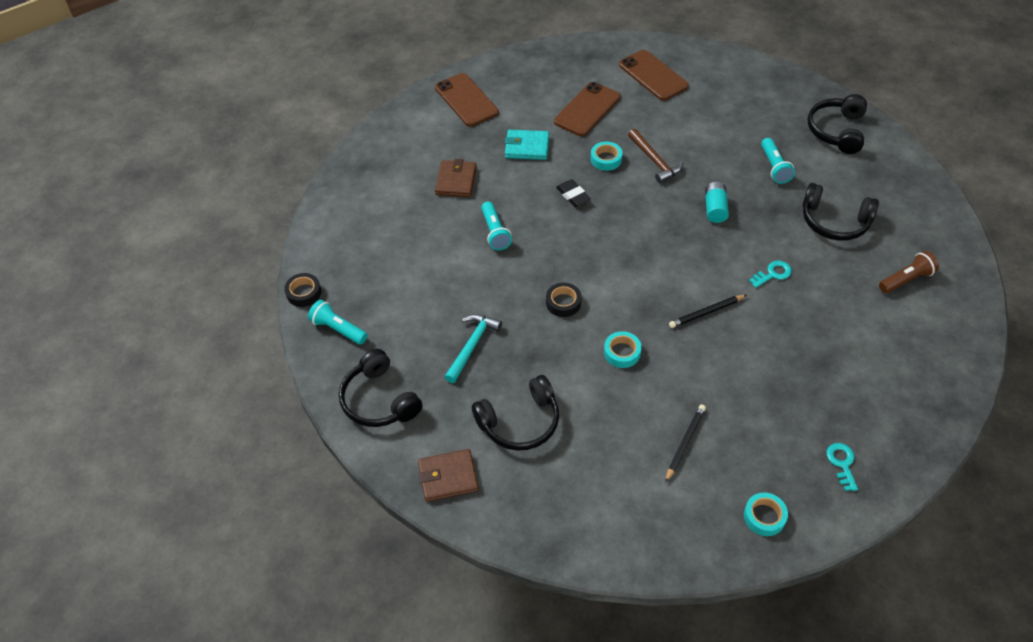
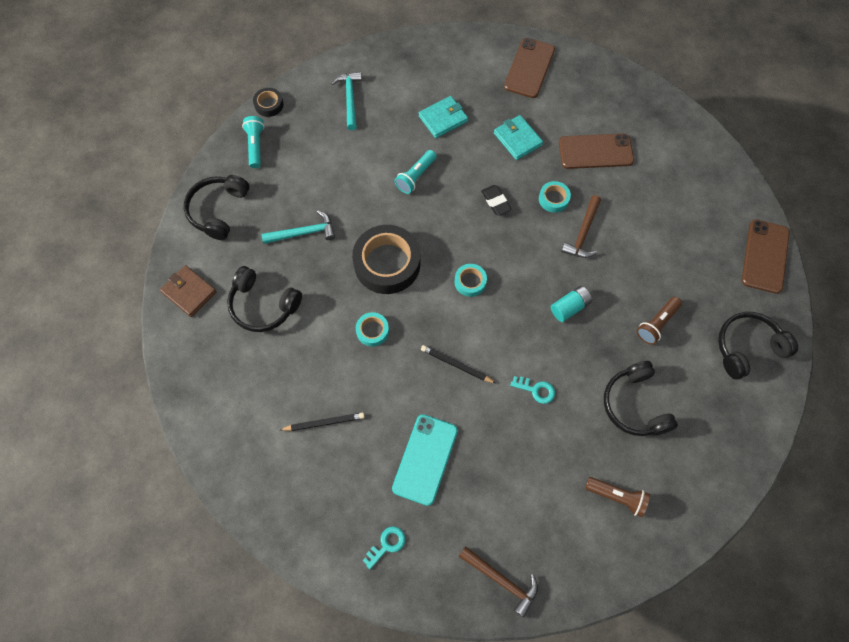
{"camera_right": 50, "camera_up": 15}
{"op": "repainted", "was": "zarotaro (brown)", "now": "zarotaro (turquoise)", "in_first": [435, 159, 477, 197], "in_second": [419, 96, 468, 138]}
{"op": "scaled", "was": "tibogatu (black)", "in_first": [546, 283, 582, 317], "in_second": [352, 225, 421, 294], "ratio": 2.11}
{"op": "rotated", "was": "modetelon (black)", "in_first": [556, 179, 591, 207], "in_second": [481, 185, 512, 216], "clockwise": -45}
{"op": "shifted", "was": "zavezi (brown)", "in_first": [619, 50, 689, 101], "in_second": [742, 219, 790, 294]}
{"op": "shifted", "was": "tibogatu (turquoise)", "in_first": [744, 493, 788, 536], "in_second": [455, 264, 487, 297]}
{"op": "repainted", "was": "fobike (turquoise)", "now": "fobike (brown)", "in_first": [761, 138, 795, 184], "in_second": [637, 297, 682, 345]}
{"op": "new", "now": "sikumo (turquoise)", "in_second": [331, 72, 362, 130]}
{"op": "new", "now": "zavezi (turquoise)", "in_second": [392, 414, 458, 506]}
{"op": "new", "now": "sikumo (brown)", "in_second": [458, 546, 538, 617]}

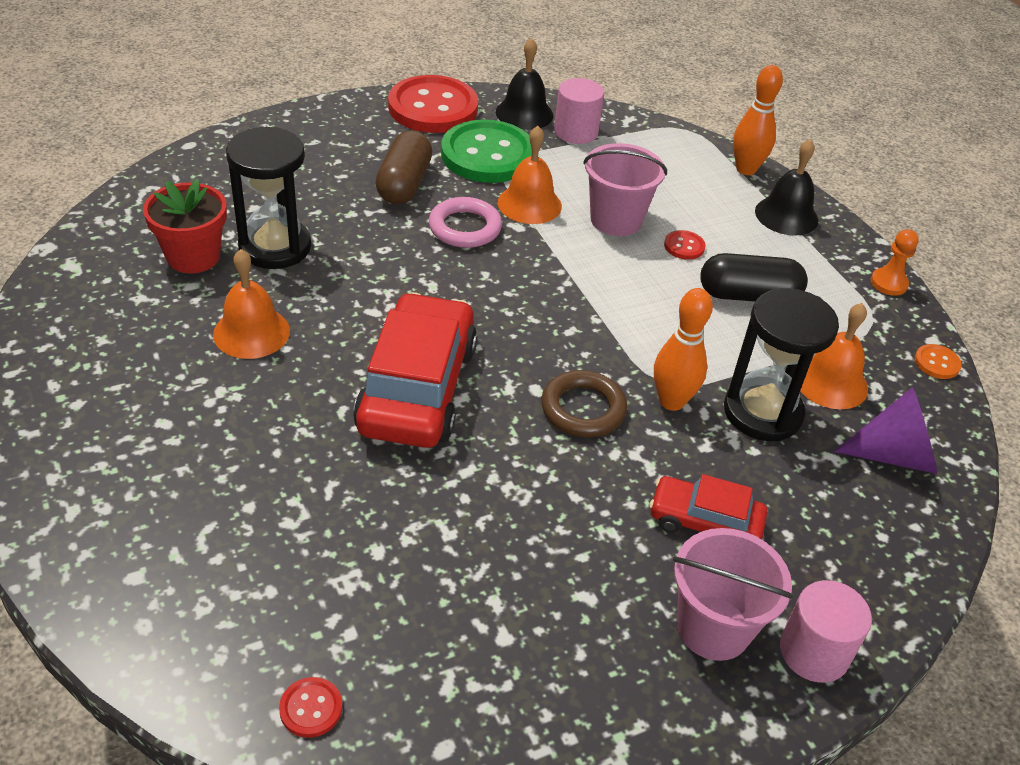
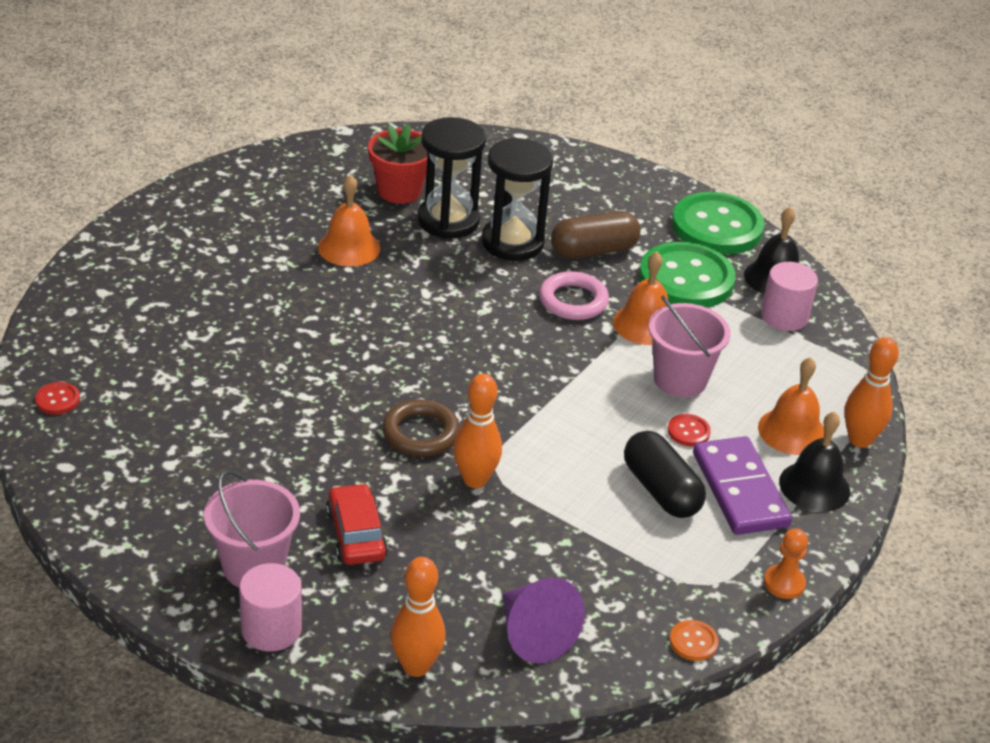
{"camera_right": 60, "camera_up": -5}
{"op": "gone", "was": "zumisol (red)", "in_first": [353, 292, 477, 448]}
{"op": "repainted", "was": "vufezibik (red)", "now": "vufezibik (green)", "in_first": [388, 75, 478, 133], "in_second": [672, 192, 765, 254]}
{"op": "shifted", "was": "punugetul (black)", "in_first": [724, 288, 839, 441], "in_second": [482, 138, 553, 261]}
{"op": "shifted", "was": "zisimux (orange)", "in_first": [800, 303, 868, 409], "in_second": [758, 357, 824, 455]}
{"op": "new", "now": "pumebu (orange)", "in_second": [390, 557, 446, 677]}
{"op": "new", "now": "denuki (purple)", "in_second": [693, 436, 792, 535]}

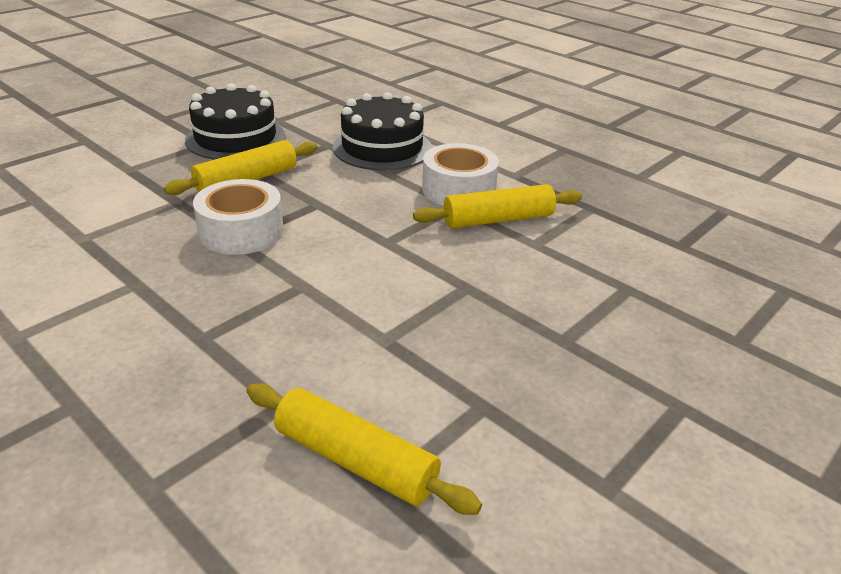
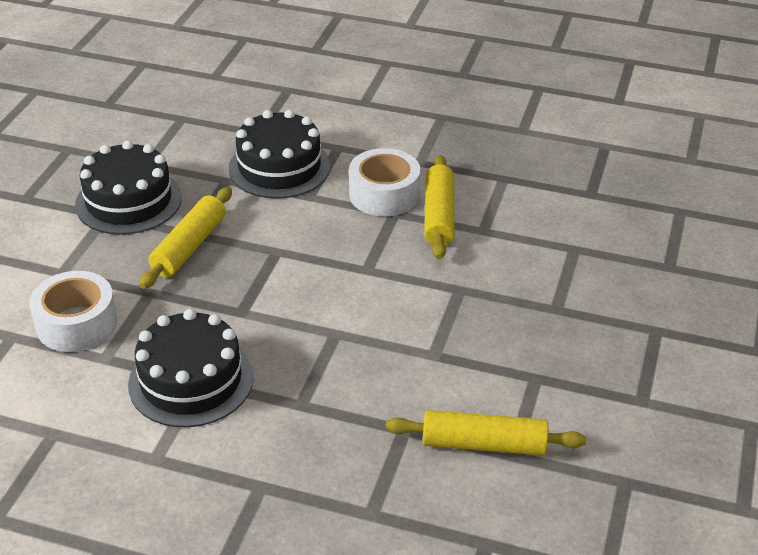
{"camera_right": -25, "camera_up": 5}
{"op": "shifted", "was": "tibogatu (white)", "in_first": [193, 179, 284, 255], "in_second": [30, 271, 117, 352]}
{"op": "rotated", "was": "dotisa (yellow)", "in_first": [413, 184, 582, 228], "in_second": [424, 155, 454, 259], "clockwise": -45}
{"op": "new", "now": "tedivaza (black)", "in_second": [128, 309, 254, 427]}

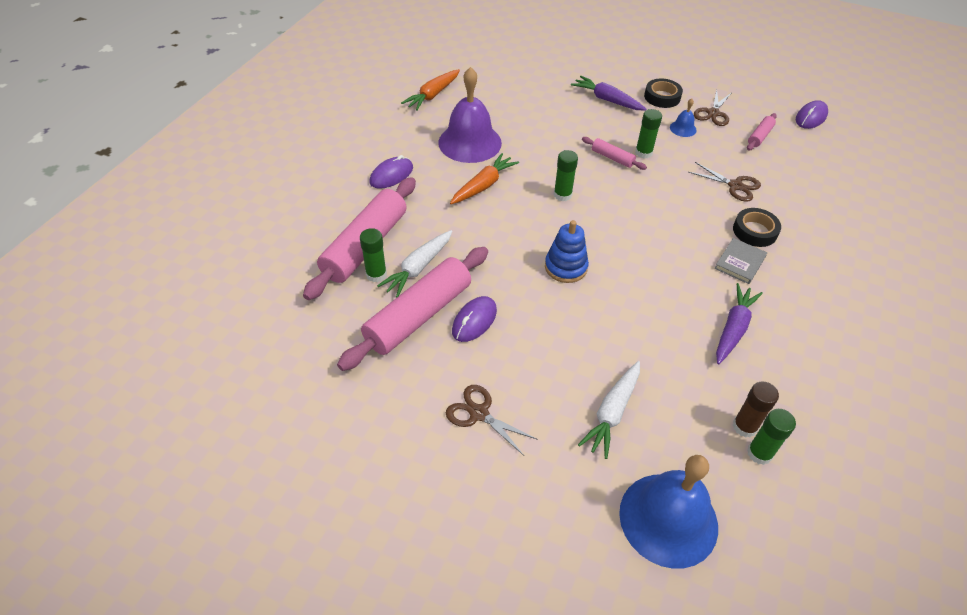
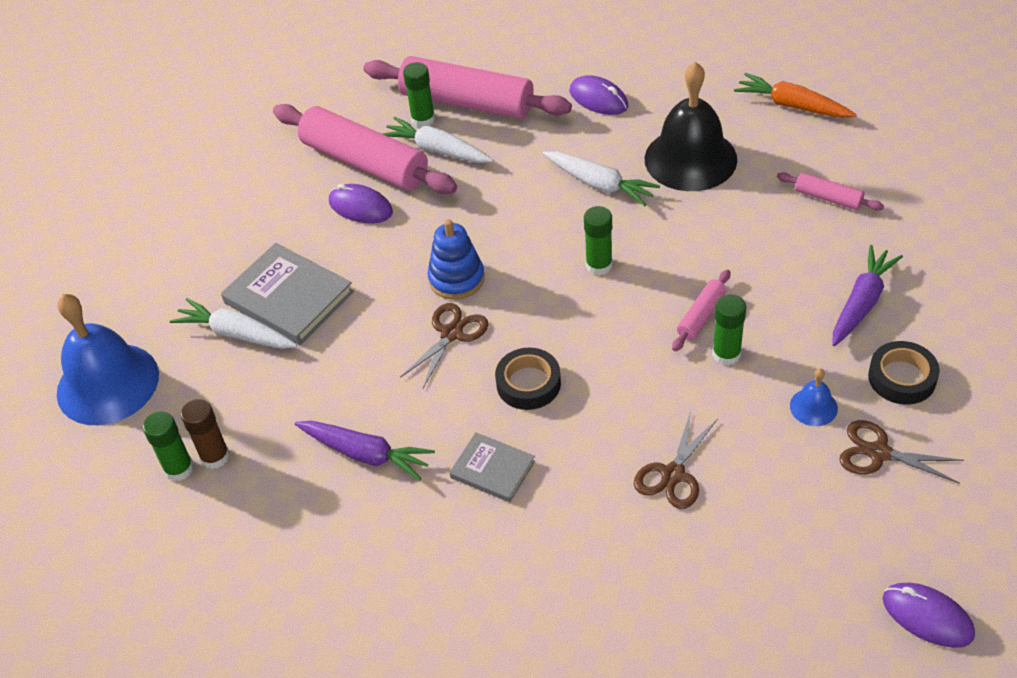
{"camera_right": 90, "camera_up": 0}
{"op": "repainted", "was": "zisimux (purple)", "now": "zisimux (black)", "in_first": [438, 67, 502, 163], "in_second": [645, 62, 737, 191]}
{"op": "shifted", "was": "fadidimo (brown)", "in_first": [446, 385, 538, 456], "in_second": [400, 303, 488, 388]}
{"op": "repainted", "was": "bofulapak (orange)", "now": "bofulapak (white)", "in_first": [450, 153, 519, 204], "in_second": [543, 151, 660, 206]}
{"op": "shifted", "was": "tibogatu (black)", "in_first": [733, 208, 781, 247], "in_second": [495, 348, 561, 410]}
{"op": "shifted", "was": "dotisa (pink)", "in_first": [747, 113, 777, 151], "in_second": [777, 172, 884, 211]}
{"op": "new", "now": "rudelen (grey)", "in_second": [221, 243, 354, 345]}

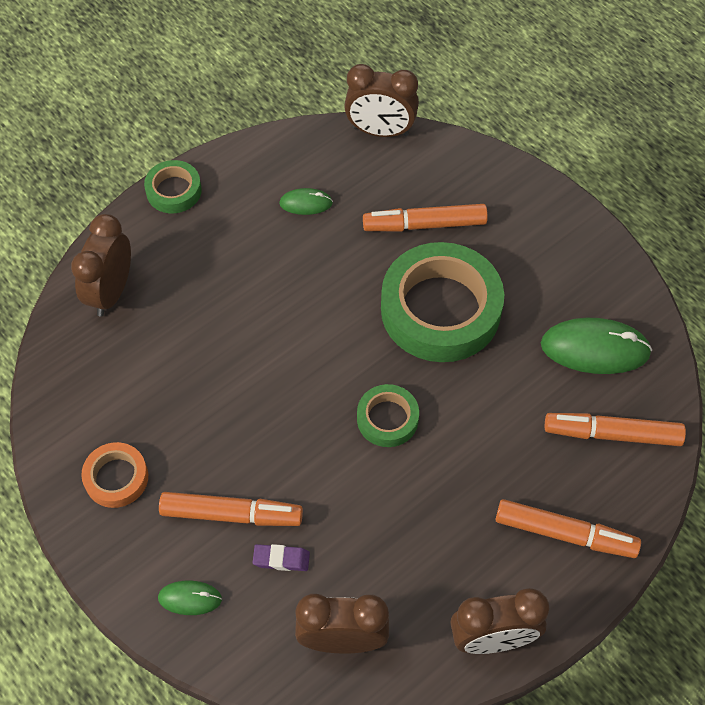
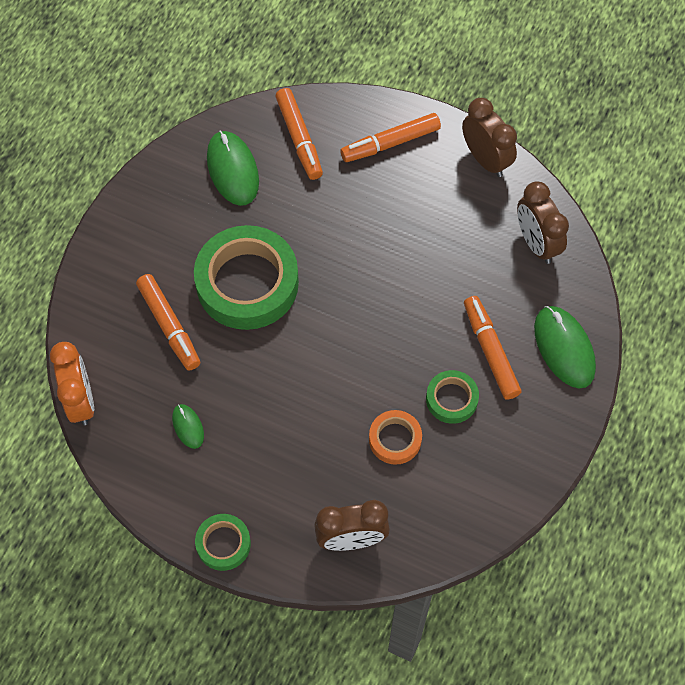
{"camera_right": -115, "camera_up": 5}
{"op": "shifted", "was": "tibogatu (orange)", "in_first": [81, 442, 148, 508], "in_second": [369, 410, 422, 465]}
{"op": "scaled", "was": "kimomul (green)", "in_first": [158, 581, 222, 615], "in_second": [534, 306, 596, 388], "ratio": 1.91}
{"op": "gone", "was": "modetelon (purple)", "in_first": [253, 544, 310, 571]}
{"op": "repainted", "was": "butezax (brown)", "now": "butezax (orange)", "in_first": [344, 64, 419, 137], "in_second": [50, 342, 94, 425]}
{"op": "shifted", "was": "tibogatu (green)", "in_first": [357, 384, 419, 447], "in_second": [426, 370, 479, 424]}
{"op": "rotated", "was": "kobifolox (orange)", "in_first": [496, 499, 641, 558], "in_second": [340, 113, 441, 162], "clockwise": -105}

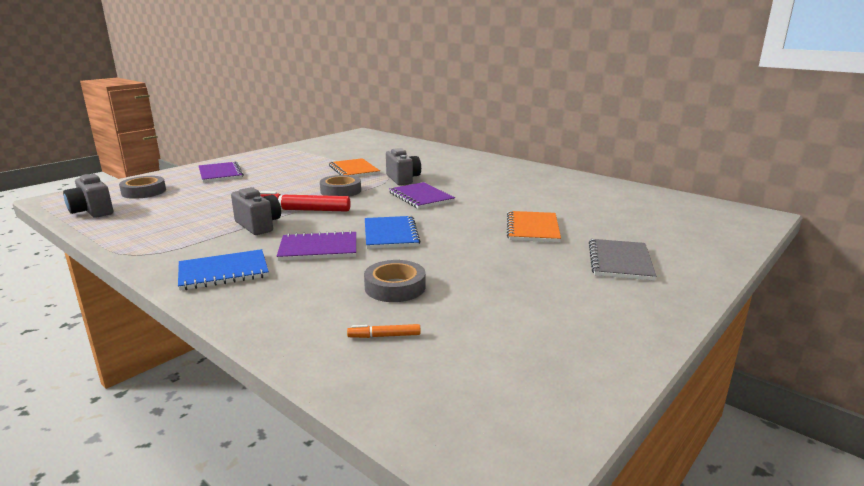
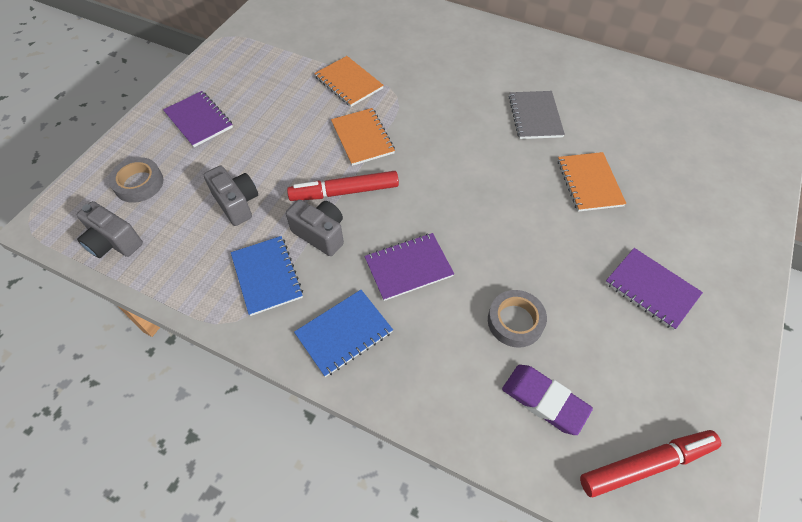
{"camera_right": -15, "camera_up": 35}
{"op": "swapped", "was": "tibogatu (grey)", "now": "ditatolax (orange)", "in_first": [320, 175, 361, 197], "in_second": [331, 108, 395, 166]}
{"op": "swapped", "was": "kobifolox (orange)", "now": "modetelon (purple)", "in_first": [347, 324, 421, 338], "in_second": [502, 365, 593, 435]}
{"op": "shifted", "was": "ditatolax (blue)", "in_first": [365, 216, 421, 249], "in_second": [231, 236, 303, 316]}
{"op": "shifted", "was": "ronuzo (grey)", "in_first": [386, 148, 421, 185], "in_second": [204, 166, 258, 226]}
{"op": "shifted", "was": "ditatolax (purple)", "in_first": [389, 182, 455, 209], "in_second": [605, 248, 703, 330]}
{"op": "shifted", "was": "ditatolax (grey)", "in_first": [589, 239, 656, 281], "in_second": [509, 91, 565, 139]}
{"op": "new", "now": "kobifolox (red)", "in_second": [580, 430, 721, 497]}

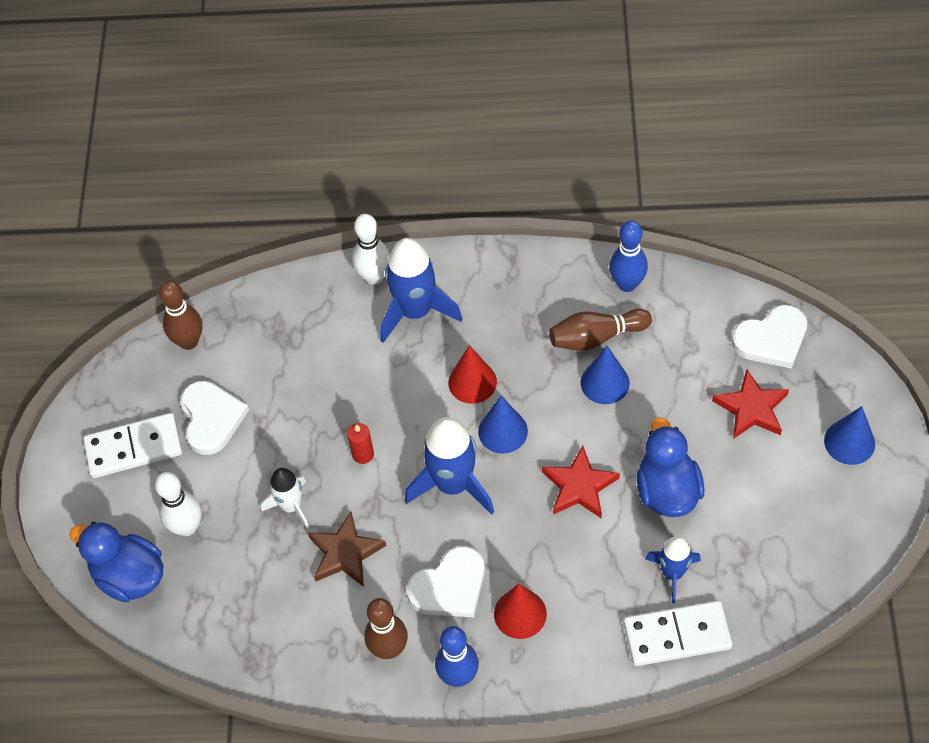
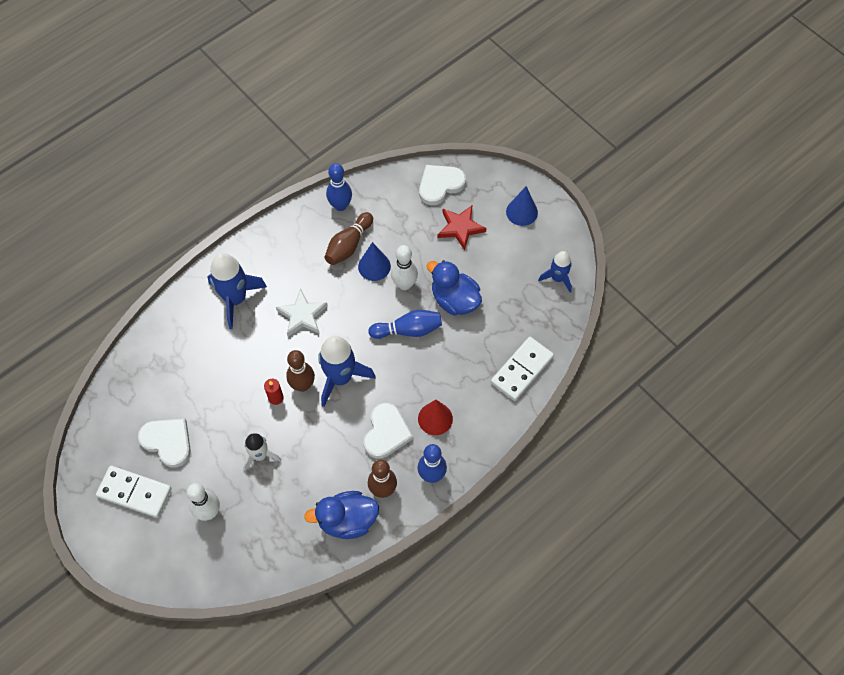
{"camera_right": -45, "camera_up": 5}
{"op": "shifted", "was": "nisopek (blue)", "in_first": [69, 522, 163, 602], "in_second": [304, 491, 379, 539]}
{"op": "rotated", "was": "denuki (white)", "in_first": [83, 413, 182, 478], "in_second": [96, 466, 172, 518], "clockwise": 75}
{"op": "shifted", "was": "pumebu (brown)", "in_first": [159, 281, 202, 350], "in_second": [286, 350, 315, 392]}
{"op": "gone", "was": "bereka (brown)", "in_first": [308, 512, 386, 587]}
{"op": "shifted", "was": "pumebu (white)", "in_first": [352, 214, 390, 285], "in_second": [391, 245, 418, 290]}
{"op": "swapped", "was": "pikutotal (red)", "now": "bereka (white)", "in_first": [448, 345, 497, 404], "in_second": [276, 288, 328, 336]}
{"op": "gone", "was": "pikutotal (blue)", "in_first": [478, 396, 528, 454]}
{"op": "swapped", "was": "bereka (red)", "now": "pumebu (blue)", "in_first": [542, 446, 620, 518], "in_second": [368, 310, 442, 339]}
{"op": "shifted", "was": "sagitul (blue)", "in_first": [645, 536, 701, 603], "in_second": [538, 251, 572, 293]}
{"op": "rotated", "was": "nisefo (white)", "in_first": [732, 305, 807, 369], "in_second": [419, 165, 466, 205], "clockwise": -150}

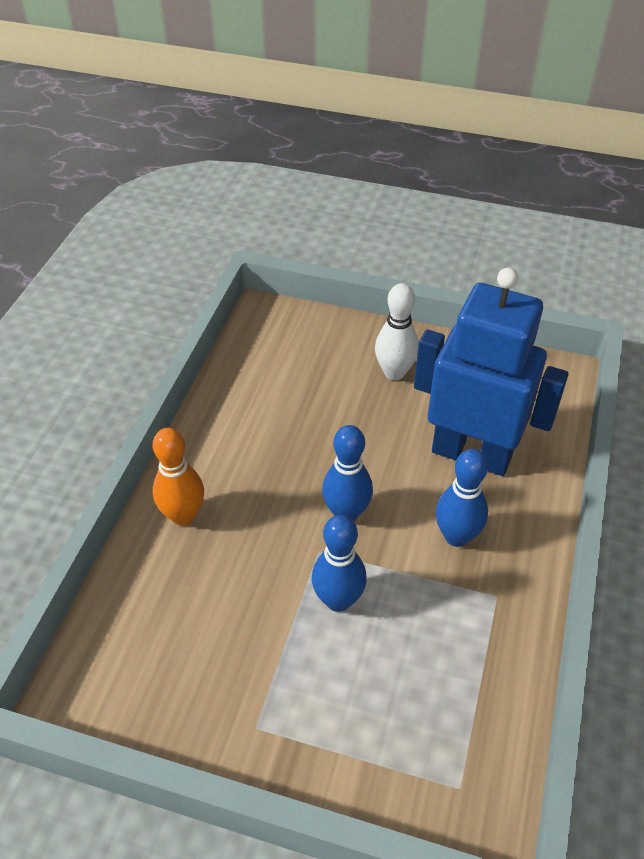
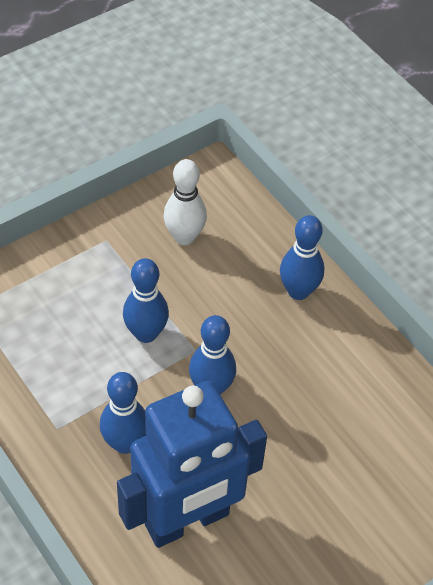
{"camera_right": 125, "camera_up": 5}
{"op": "repainted", "was": "pumebu (orange)", "now": "pumebu (blue)", "in_first": [153, 428, 204, 526], "in_second": [280, 215, 324, 300]}
{"op": "shifted", "was": "pumebu (white)", "in_first": [375, 283, 419, 380], "in_second": [164, 159, 207, 245]}

